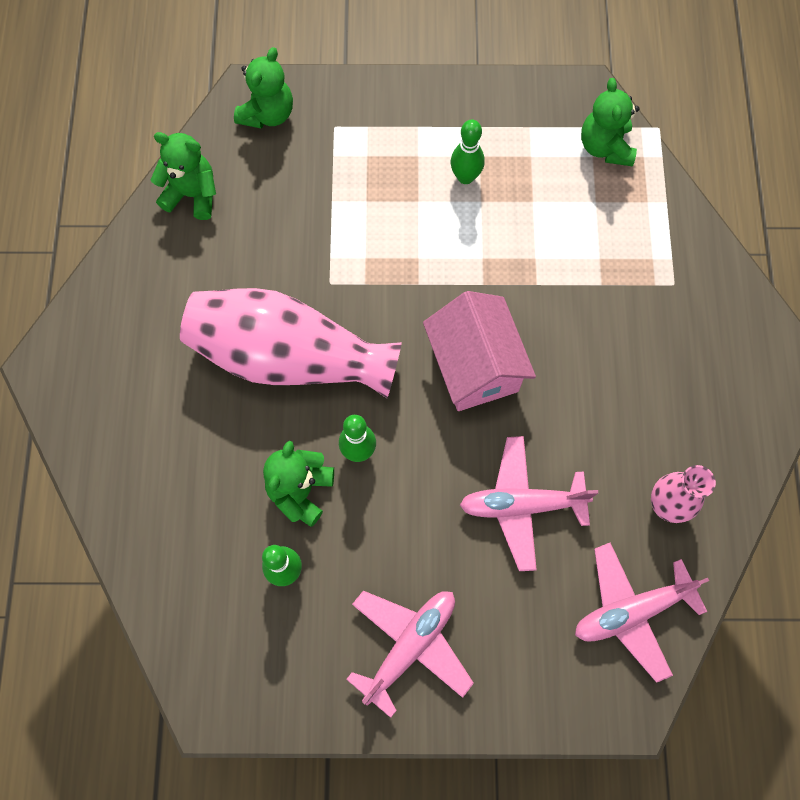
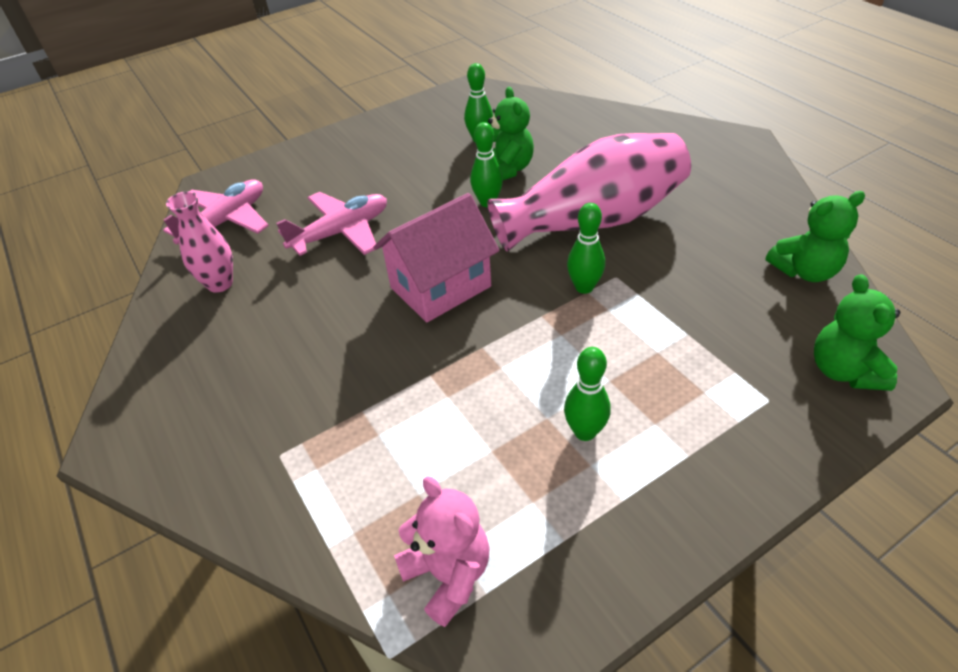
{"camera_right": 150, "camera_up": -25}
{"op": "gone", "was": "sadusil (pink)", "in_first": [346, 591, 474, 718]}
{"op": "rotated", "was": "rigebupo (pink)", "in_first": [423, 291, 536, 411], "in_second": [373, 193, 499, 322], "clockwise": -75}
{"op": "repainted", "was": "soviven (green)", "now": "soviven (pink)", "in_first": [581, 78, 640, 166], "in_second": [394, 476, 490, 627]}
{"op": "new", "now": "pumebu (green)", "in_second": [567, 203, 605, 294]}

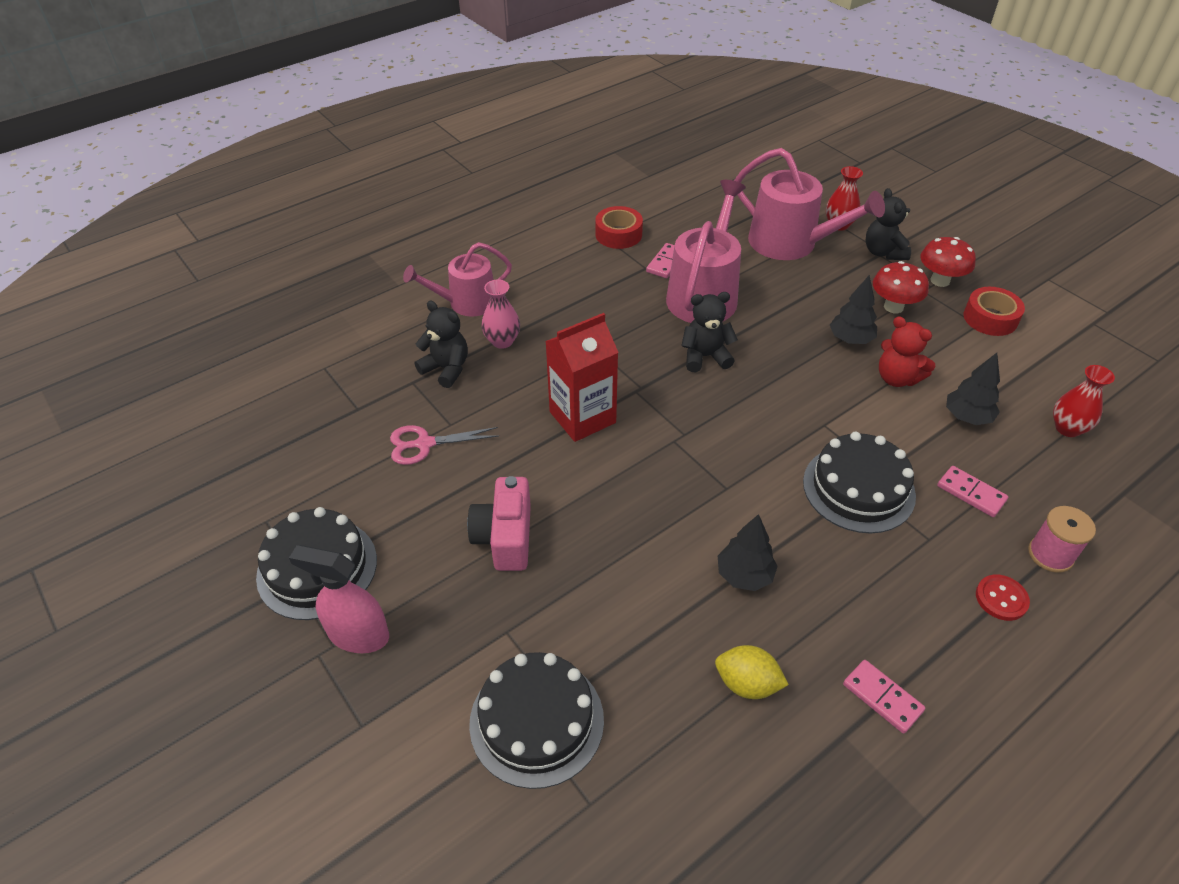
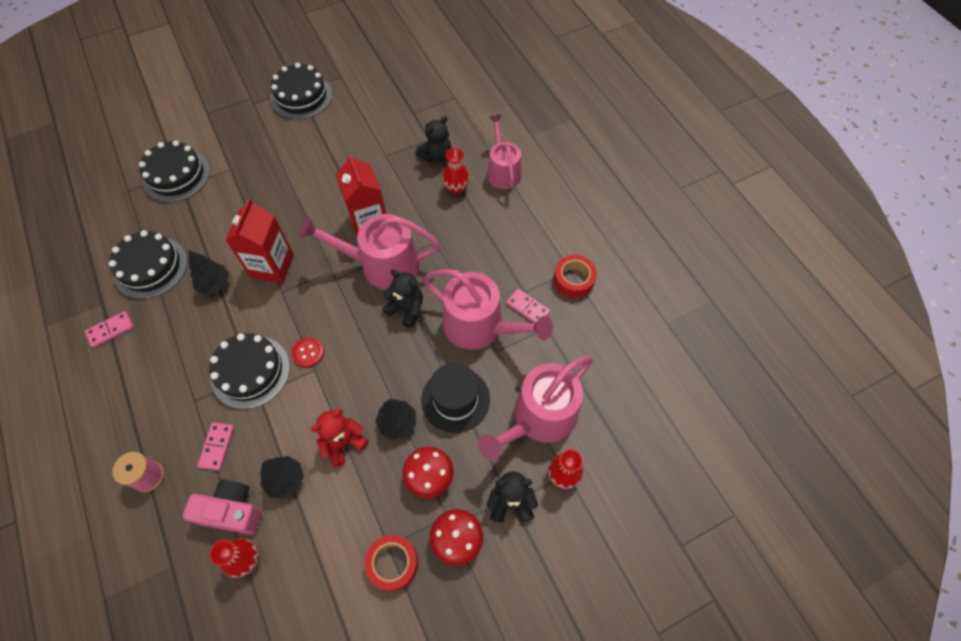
{"camera_right": 100, "camera_up": 15}
{"op": "gone", "was": "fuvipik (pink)", "in_first": [289, 545, 389, 653]}
{"op": "gone", "was": "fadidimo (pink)", "in_first": [390, 425, 499, 465]}
{"op": "shifted", "was": "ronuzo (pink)", "in_first": [467, 476, 531, 571], "in_second": [183, 480, 262, 535]}
{"op": "repainted", "was": "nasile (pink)", "now": "nasile (red)", "in_first": [481, 279, 520, 349], "in_second": [442, 148, 470, 194]}
{"op": "rotated", "was": "soviven (black)", "in_first": [681, 292, 738, 372], "in_second": [382, 270, 423, 328], "clockwise": -60}
{"op": "swapped", "was": "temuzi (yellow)", "now": "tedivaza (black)", "in_first": [715, 645, 789, 699], "in_second": [109, 230, 187, 299]}
{"op": "rotated", "was": "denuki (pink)", "in_first": [937, 466, 1008, 517], "in_second": [197, 422, 234, 470], "clockwise": -45}
{"op": "shifted", "was": "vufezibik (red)", "in_first": [976, 575, 1030, 621], "in_second": [291, 337, 324, 367]}
{"op": "new", "now": "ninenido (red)", "in_second": [226, 199, 294, 283]}
{"op": "new", "now": "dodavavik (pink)", "in_second": [299, 214, 440, 290]}
{"op": "new", "now": "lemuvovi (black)", "in_second": [421, 363, 490, 433]}

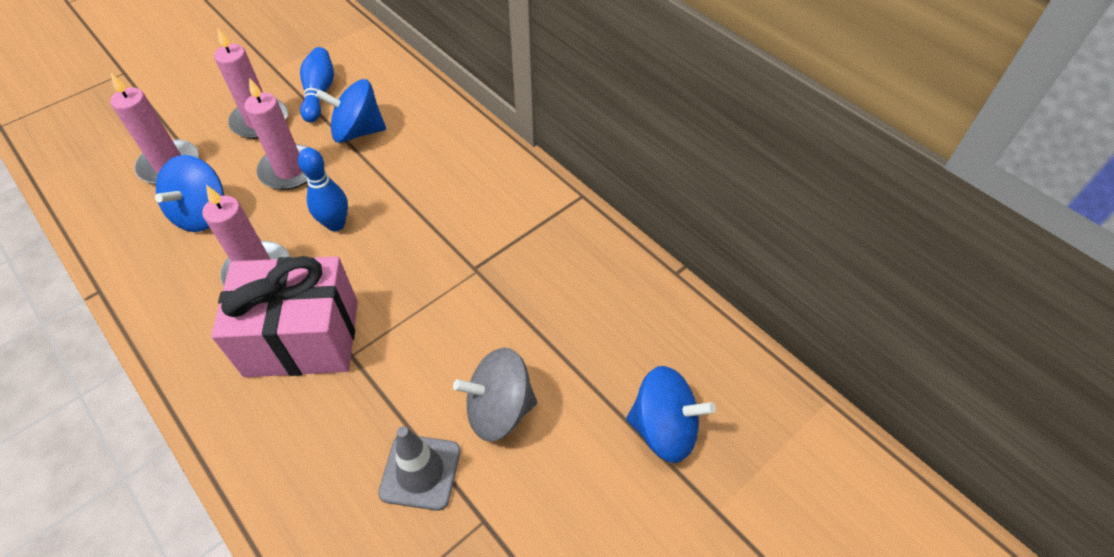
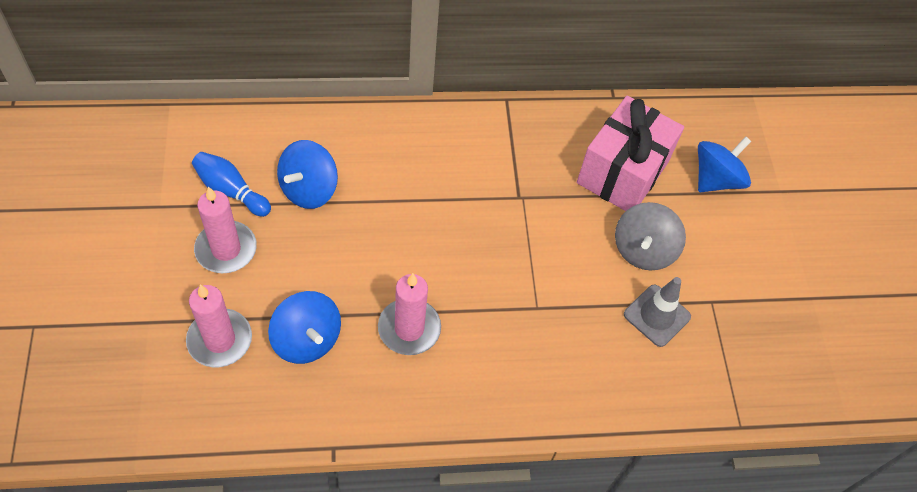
{"camera_right": -60, "camera_up": 5}
{"op": "shifted", "was": "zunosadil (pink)", "in_first": [211, 256, 358, 377], "in_second": [577, 96, 684, 211]}
{"op": "gone", "was": "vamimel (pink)", "in_first": [244, 78, 310, 190]}
{"op": "gone", "was": "pumebu (blue)", "in_first": [298, 148, 348, 231]}

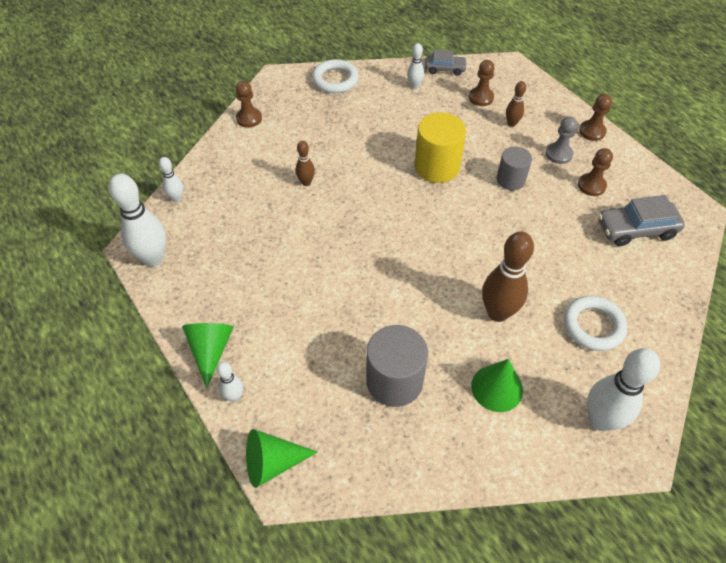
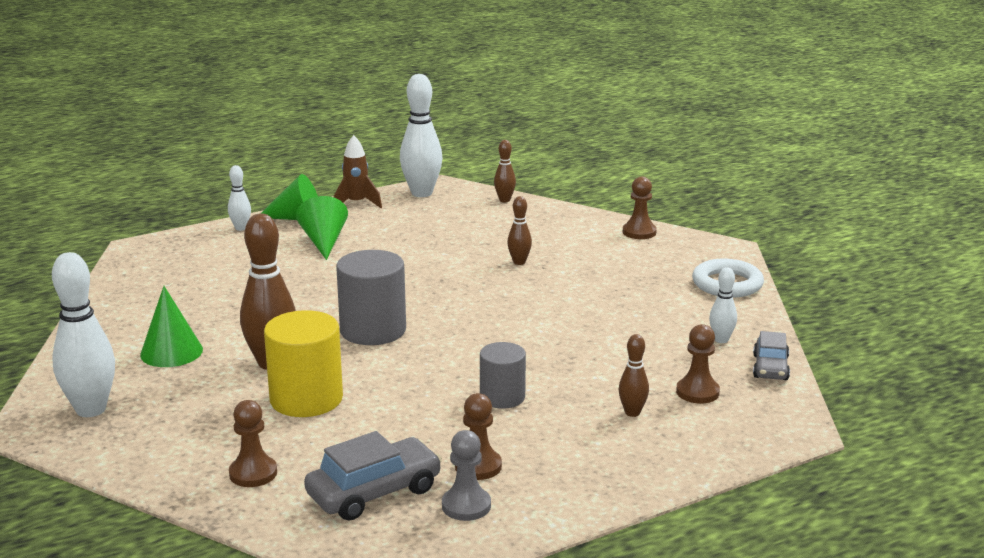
{"camera_right": 95, "camera_up": -30}
{"op": "repainted", "was": "pumebu (white)", "now": "pumebu (brown)", "in_first": [159, 157, 183, 202], "in_second": [494, 140, 516, 202]}
{"op": "shifted", "was": "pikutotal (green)", "in_first": [246, 429, 318, 488], "in_second": [296, 196, 348, 260]}
{"op": "shifted", "was": "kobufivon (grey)", "in_first": [366, 325, 428, 407], "in_second": [336, 250, 406, 345]}
{"op": "shifted", "was": "kobufivon (yellow)", "in_first": [415, 112, 466, 183], "in_second": [264, 310, 343, 417]}
{"op": "shifted", "was": "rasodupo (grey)", "in_first": [546, 116, 577, 164], "in_second": [442, 430, 491, 521]}
{"op": "gone", "was": "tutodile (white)", "in_first": [564, 296, 627, 351]}
{"op": "shifted", "was": "rasodupo (brown)", "in_first": [579, 94, 612, 141], "in_second": [229, 400, 277, 487]}
{"op": "rotated", "was": "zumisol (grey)", "in_first": [598, 195, 685, 246], "in_second": [304, 431, 442, 521], "clockwise": 60}
{"op": "new", "now": "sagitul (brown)", "in_second": [334, 135, 382, 208]}

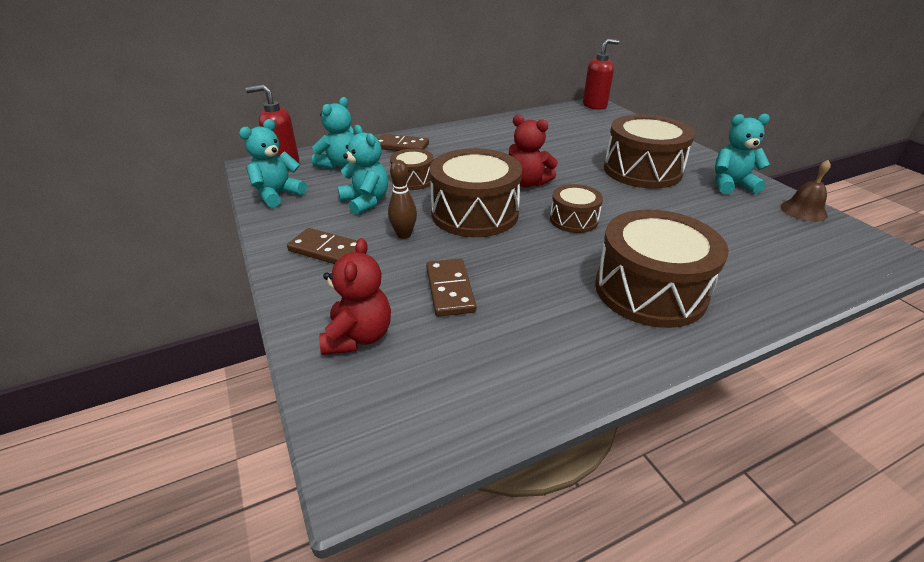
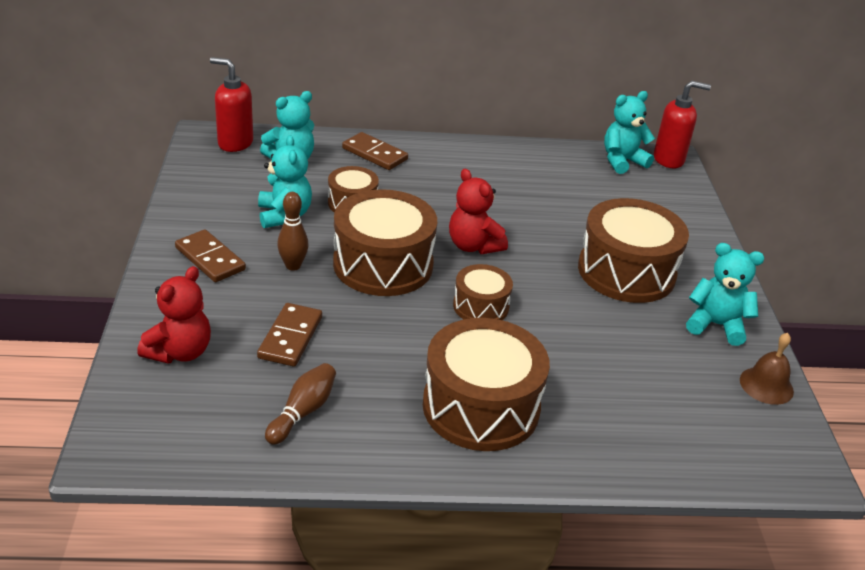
{"camera_right": 20, "camera_up": 0}
{"op": "shifted", "was": "soviven (turquoise)", "in_first": [239, 119, 307, 208], "in_second": [604, 91, 655, 174]}
{"op": "new", "now": "pumebu (brown)", "in_second": [265, 363, 336, 445]}

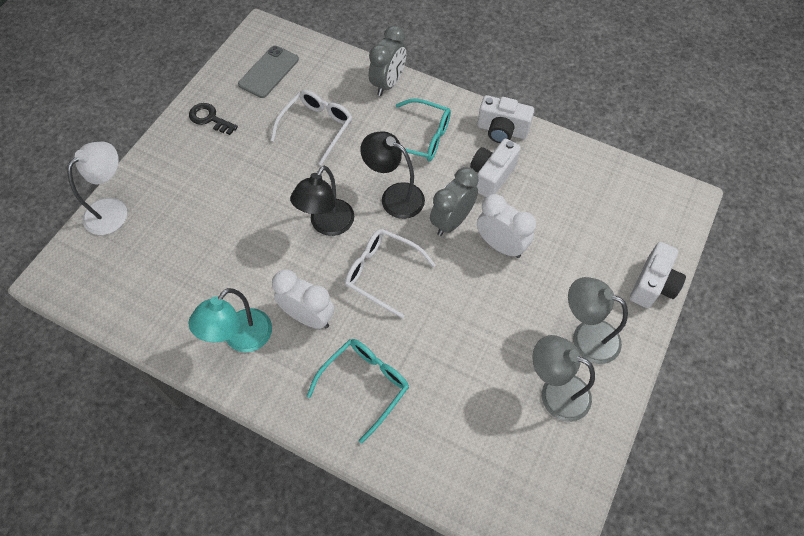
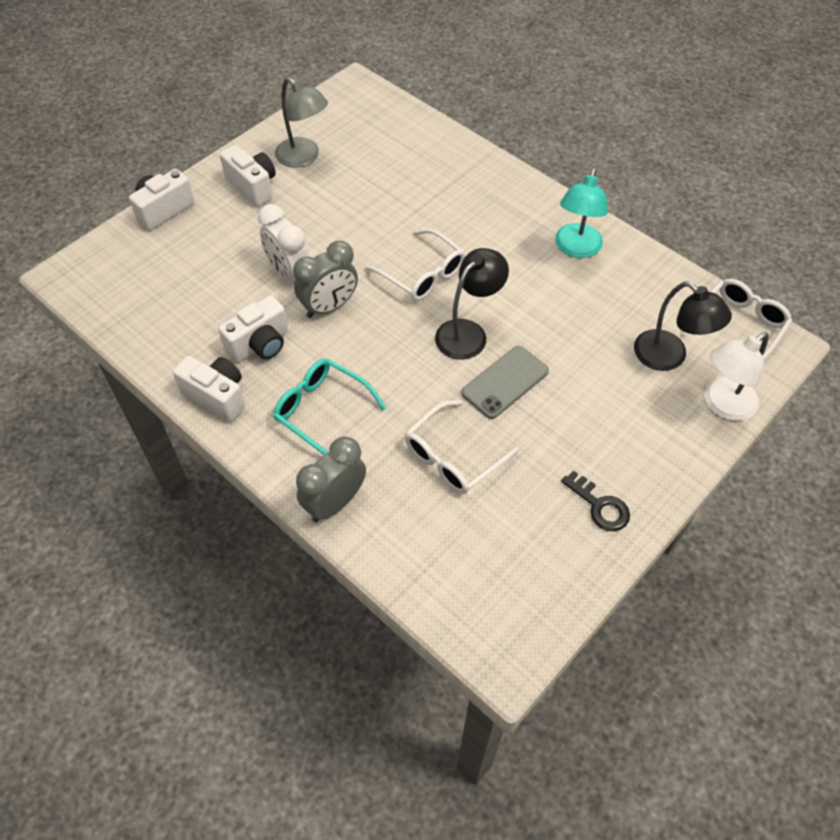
{"camera_right": -165, "camera_up": -5}
{"op": "rotated", "was": "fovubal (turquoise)", "in_first": [189, 288, 272, 352], "in_second": [555, 168, 608, 258], "clockwise": 150}
{"op": "shifted", "was": "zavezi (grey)", "in_first": [238, 46, 299, 98], "in_second": [461, 346, 549, 419]}
{"op": "gone", "was": "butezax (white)", "in_first": [272, 270, 335, 329]}
{"op": "gone", "was": "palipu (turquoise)", "in_first": [307, 339, 409, 444]}
{"op": "shifted", "was": "fovubal (black)", "in_first": [360, 131, 425, 219], "in_second": [634, 281, 732, 371]}
{"op": "swapped", "was": "fovubal (grey)", "now": "ronuzo (white)", "in_first": [568, 277, 628, 364], "in_second": [220, 145, 276, 207]}
{"op": "new", "now": "palipu (white)", "in_second": [682, 279, 792, 360]}

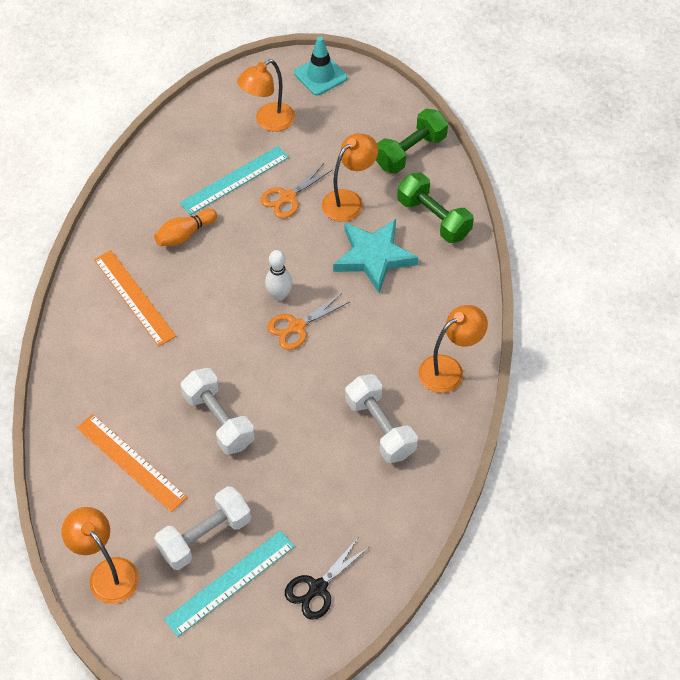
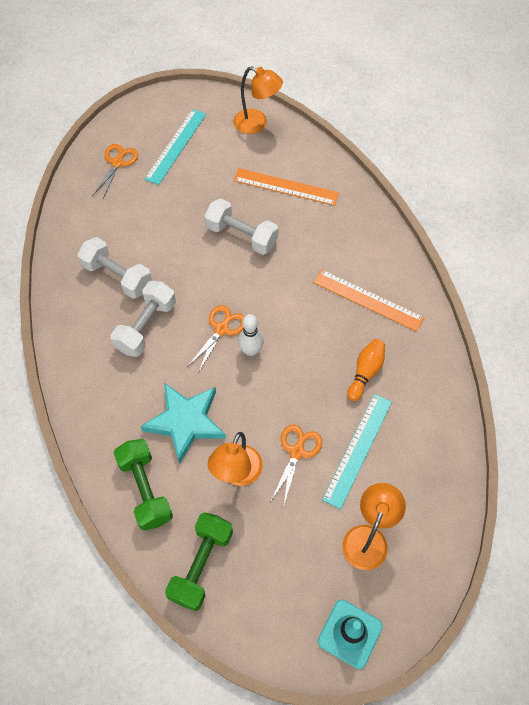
{"camera_right": 155, "camera_up": 5}
{"op": "shifted", "was": "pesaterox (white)", "in_first": [154, 486, 251, 570], "in_second": [111, 281, 176, 357]}
{"op": "repainted", "was": "fadidimo (black)", "now": "fadidimo (orange)", "in_first": [285, 538, 369, 620], "in_second": [92, 144, 138, 199]}
{"op": "rotated", "was": "pesaterox (green)", "in_first": [397, 173, 474, 243], "in_second": [114, 439, 173, 531], "clockwise": 45}
{"op": "gone", "was": "fovubal (orange)", "in_first": [418, 305, 488, 393]}

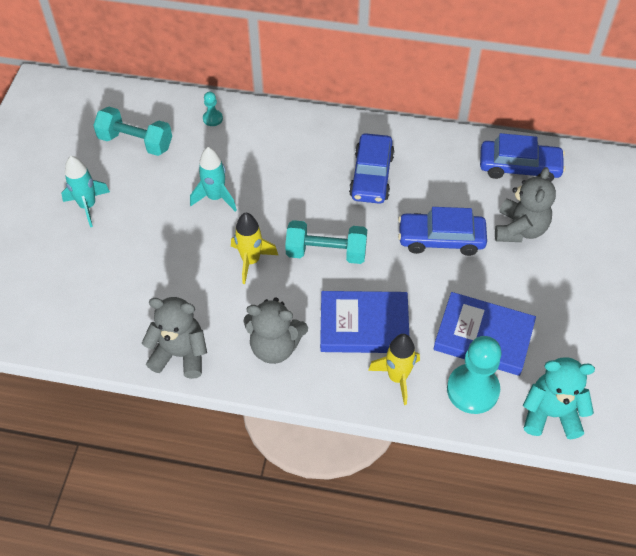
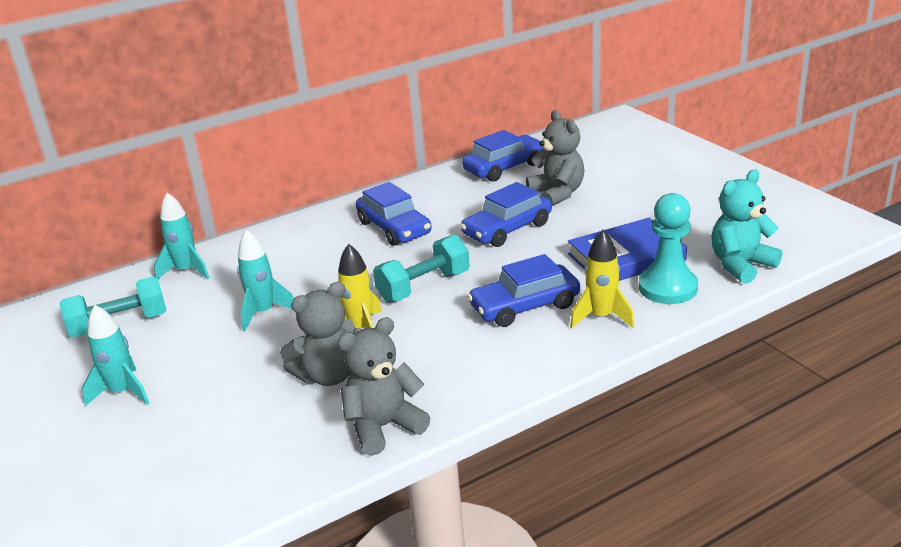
{"camera_right": -40, "camera_up": -25}
{"op": "swapped", "was": "rasodupo (turquoise)", "now": "sagitul (turquoise)", "in_first": [203, 92, 223, 126], "in_second": [154, 193, 209, 279]}
{"op": "shifted", "was": "soviven (grey)", "in_first": [244, 297, 308, 364], "in_second": [280, 282, 355, 386]}
{"op": "swapped", "was": "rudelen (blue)", "now": "zumisol (blue)", "in_first": [320, 291, 409, 353], "in_second": [467, 254, 580, 327]}

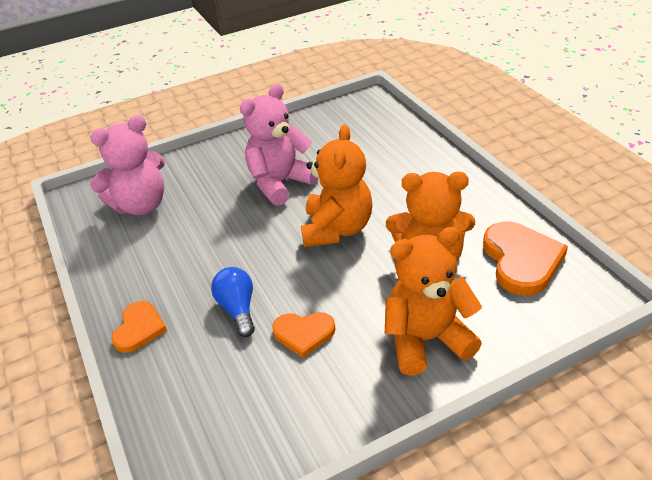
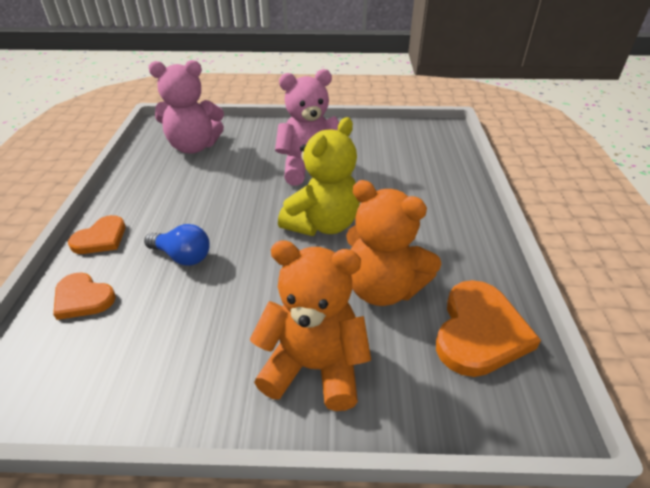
{"camera_right": 25, "camera_up": 0}
{"op": "rotated", "was": "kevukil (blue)", "in_first": [211, 267, 255, 337], "in_second": [144, 224, 210, 266], "clockwise": 105}
{"op": "shifted", "was": "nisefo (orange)", "in_first": [272, 312, 335, 358], "in_second": [53, 273, 116, 320]}
{"op": "repainted", "was": "soviven (orange)", "now": "soviven (yellow)", "in_first": [301, 125, 373, 247], "in_second": [278, 117, 360, 236]}

